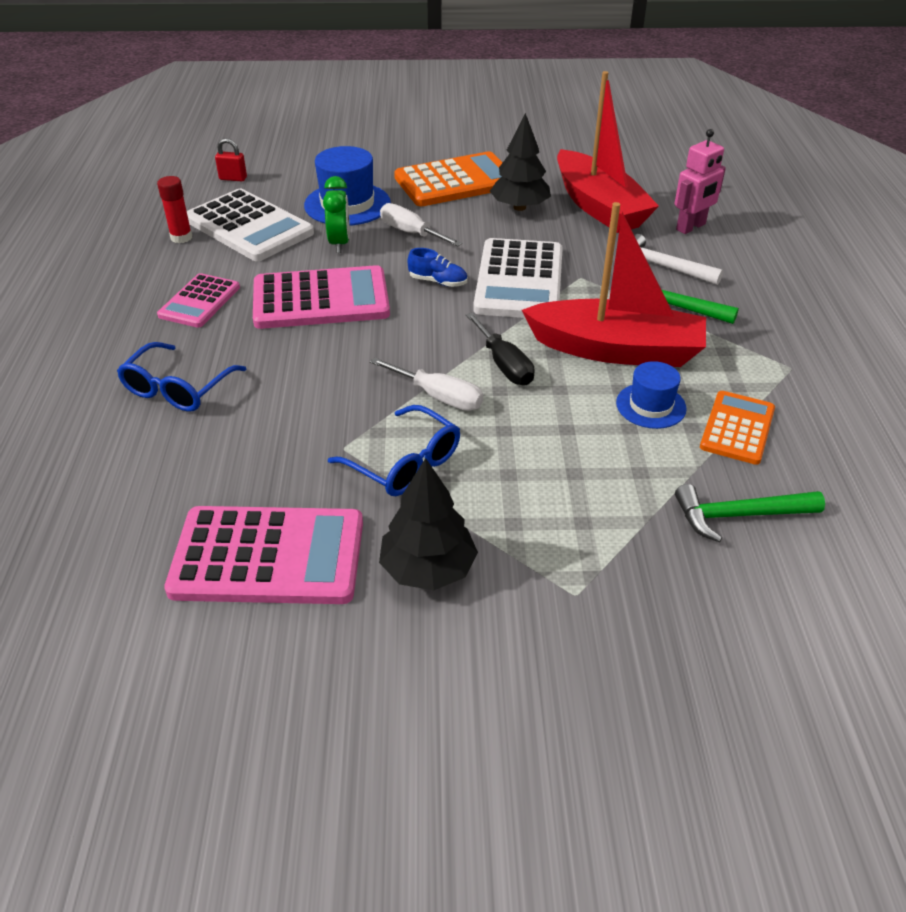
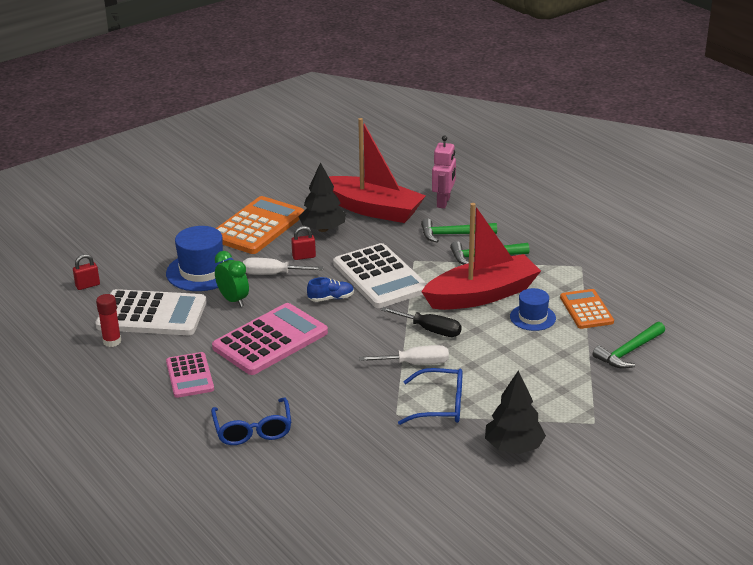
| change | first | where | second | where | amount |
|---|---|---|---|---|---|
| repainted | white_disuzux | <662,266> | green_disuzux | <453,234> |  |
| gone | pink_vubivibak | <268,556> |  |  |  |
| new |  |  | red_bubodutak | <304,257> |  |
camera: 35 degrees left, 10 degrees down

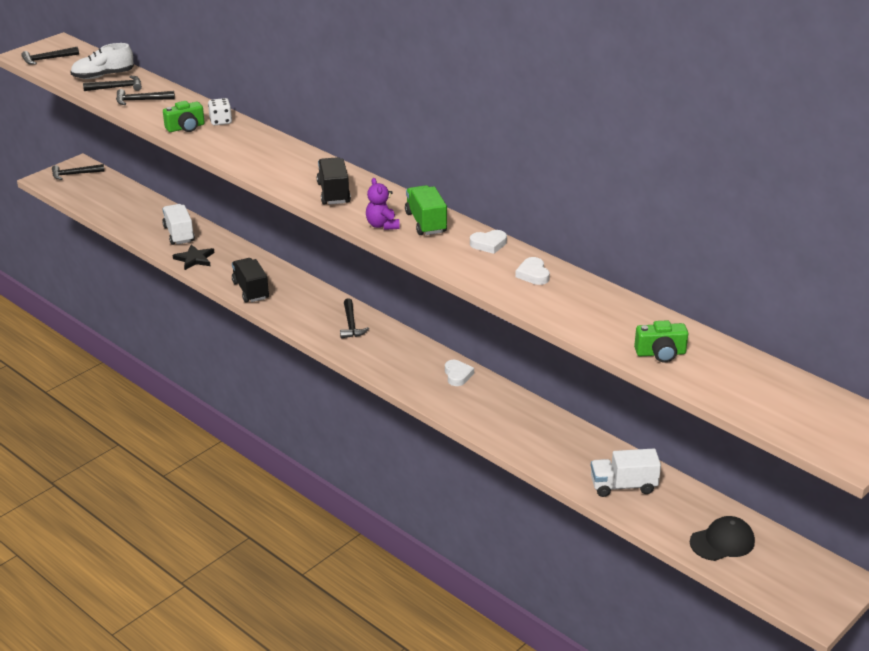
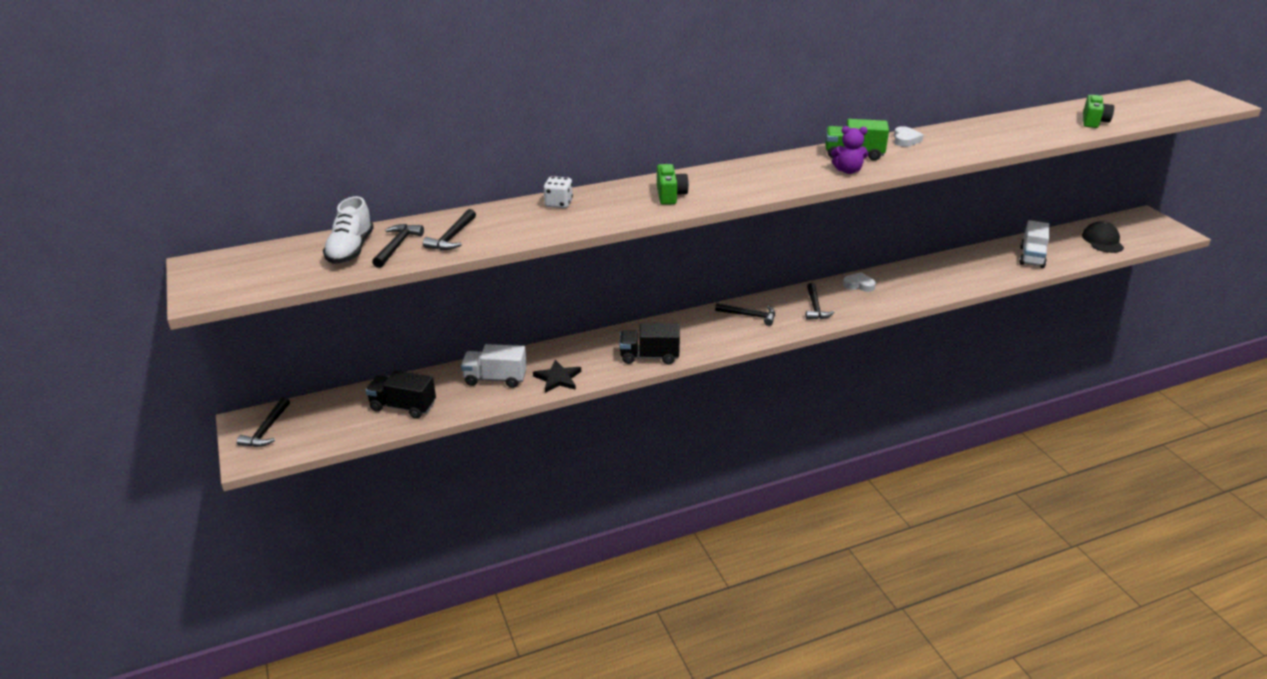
| change | first | where | second | where | amount |
|---|---|---|---|---|---|
| shifted | black_disuzux | <47,59> |  | <815,307> |  |
| shifted | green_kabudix | <185,127> |  | <670,195> |  |
| shifted | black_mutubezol | <333,193> |  | <403,406> |  |
| gone | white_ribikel | <533,274> |  |  |  |
camera: 65 degrees left, 0 degrees up

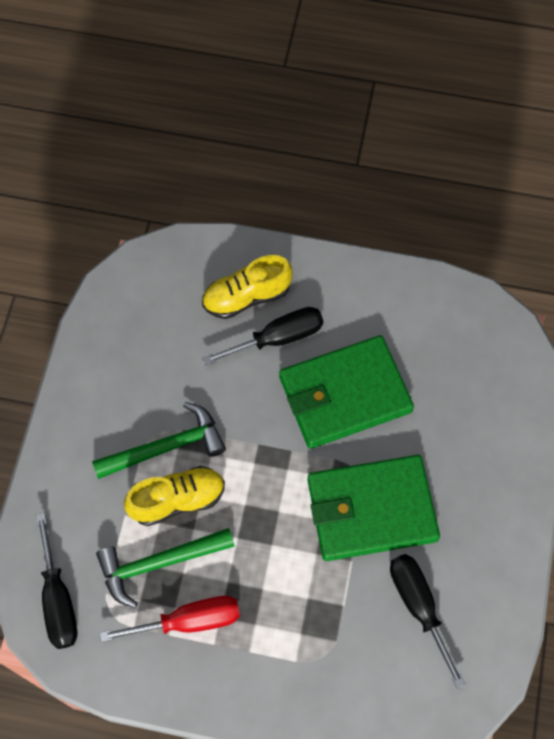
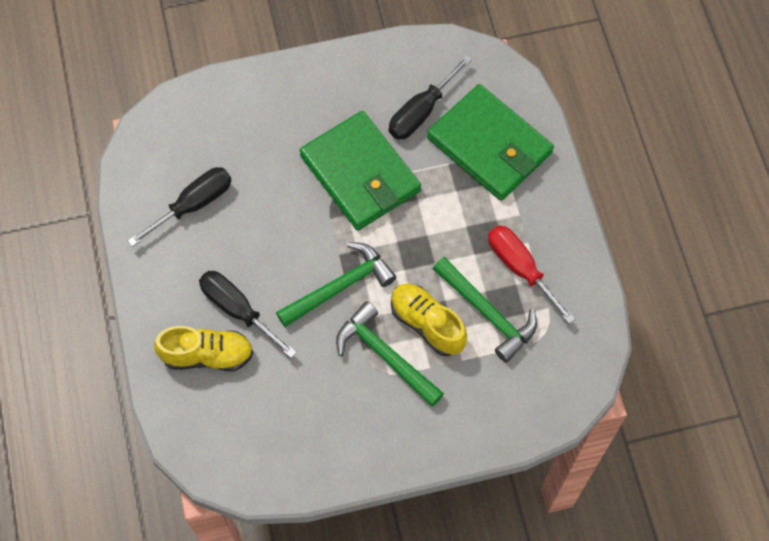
| change | first | where | second | where | amount |
|---|---|---|---|---|---|
| rotated | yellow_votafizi | <246,297> |  | <207,355> | 45 degrees counterclockwise |
| shifted | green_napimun | <344,394> |  | <489,146> |  |
| shifted | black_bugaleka | <58,599> |  | <193,205> |  |
| new |  |  | green_disuzux | <340,287> |  |
camera: 115 degrees left, 0 degrees up

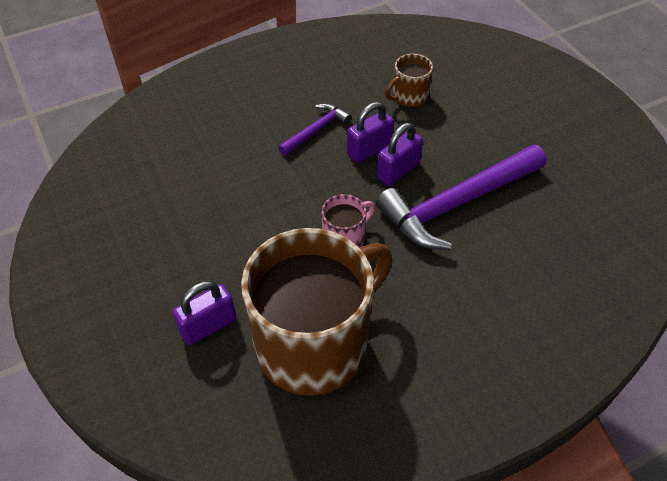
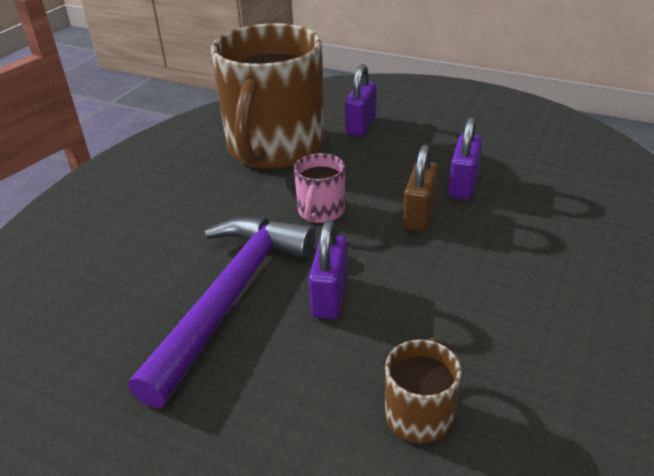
| change | first | where | second | where | amount |
|---|---|---|---|---|---|
| shifted | purple_bubodutak | <369,150> |  | <463,185> |  |
| gone | purple_disuzux | <316,130> |  |  |  |
| new |  |  | brown_bubodutak | <419,215> |  |
camera: 145 degrees right, 15 degrees down

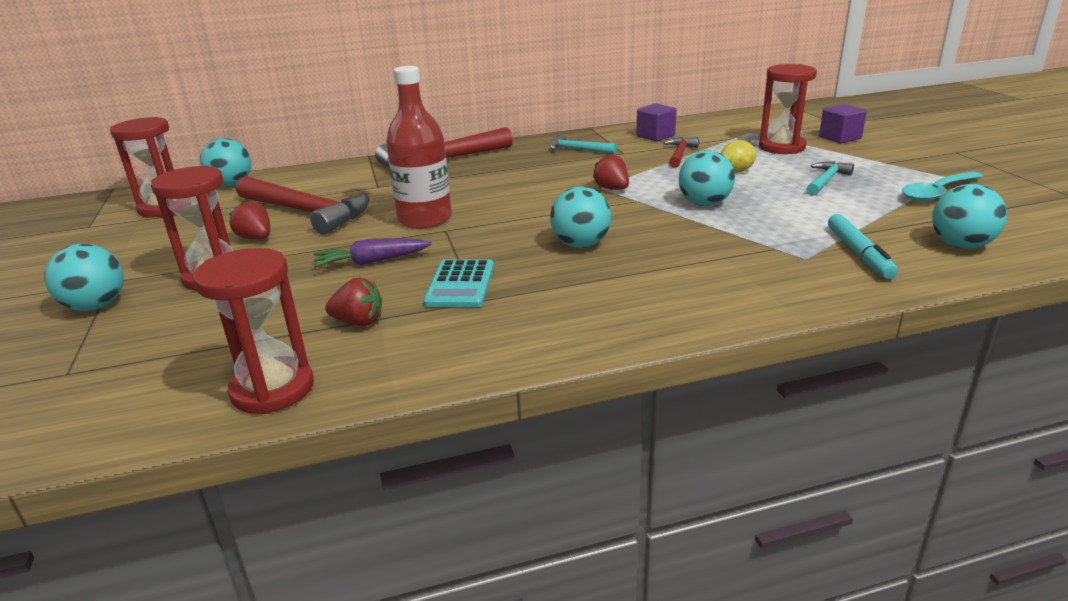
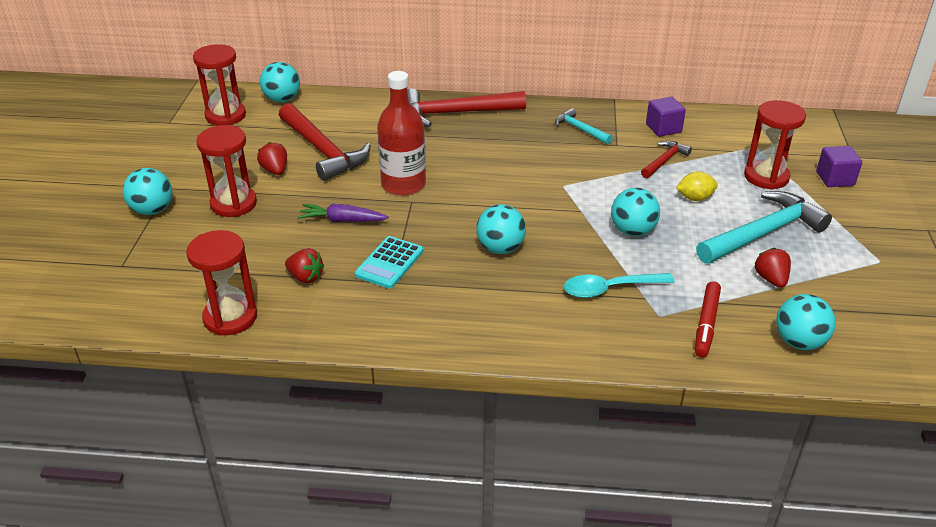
| change | first | where | second | where | amount |
|---|---|---|---|---|---|
| shifted | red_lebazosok | <612,189> |  | <771,279> |  |
| scaled | turquoise_disuzux | <826,181> |  | <763,233> | x1.94 |
| shifted | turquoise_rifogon | <937,193> |  | <610,289> |  |
| repainted | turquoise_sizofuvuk | <859,253> | red_sizofuvuk | <706,324> |  |
camera: 20 degrees right, 10 degrees up

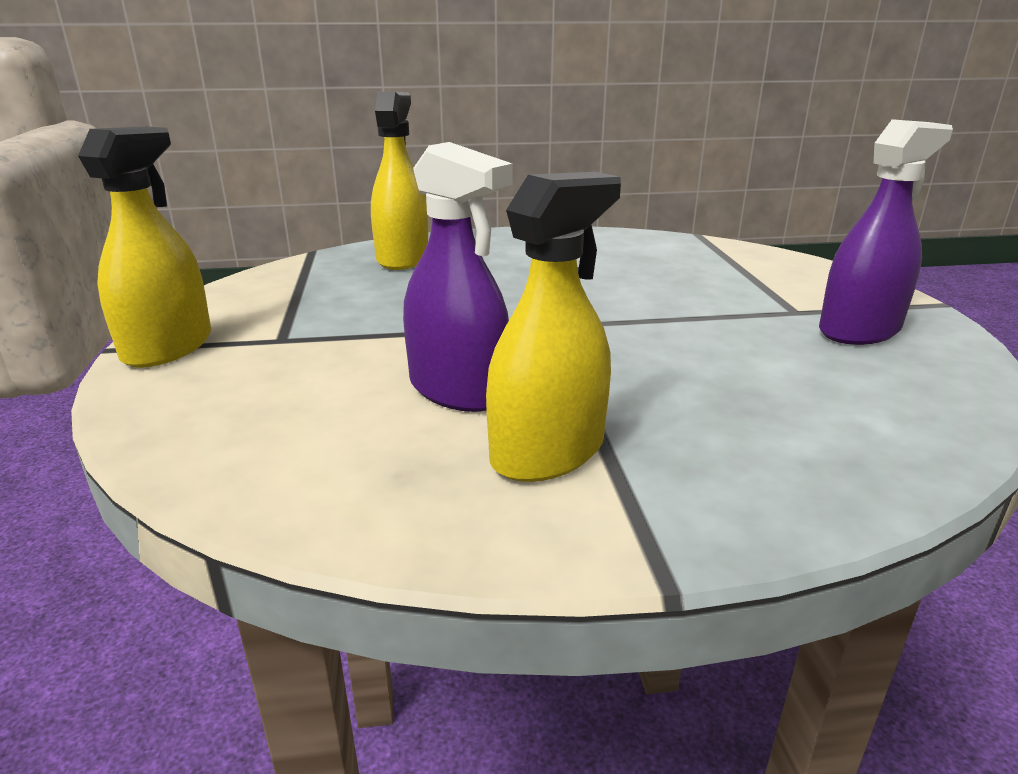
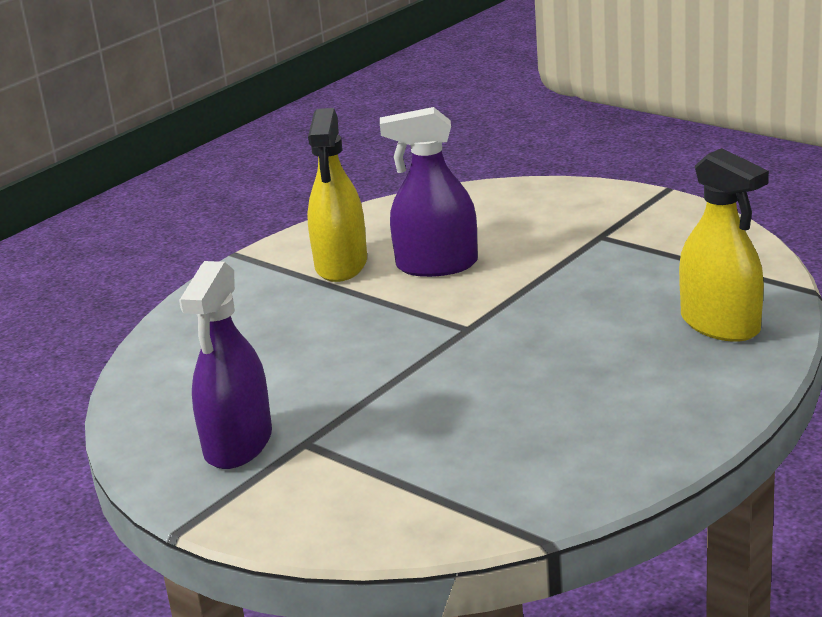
| change | first | where | second | where | amount |
|---|---|---|---|---|---|
| gone | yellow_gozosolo | <168,347> |  |  |  |
camera: 140 degrees right, 0 degrees up

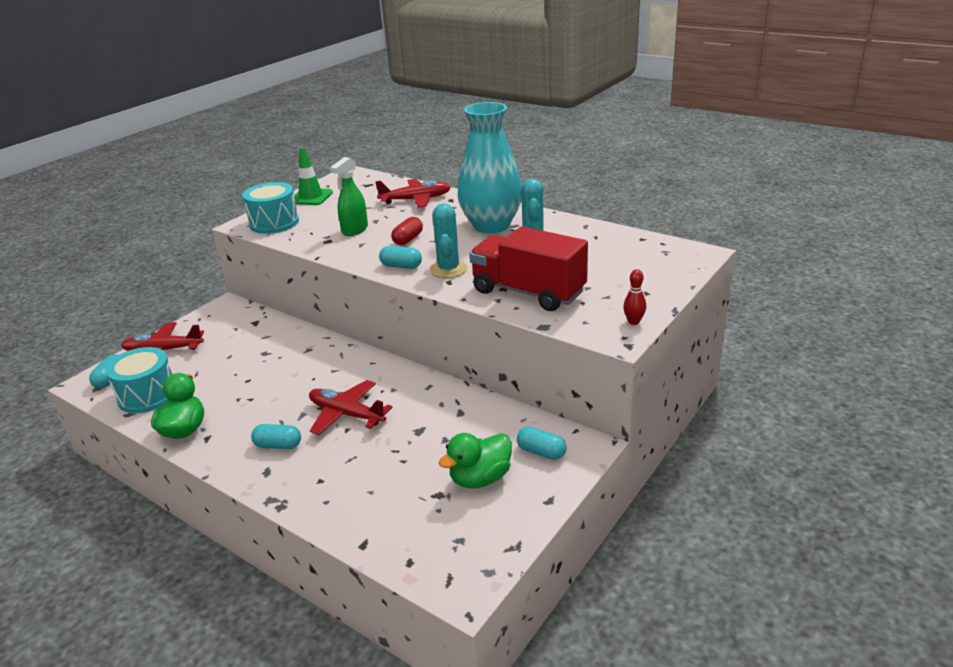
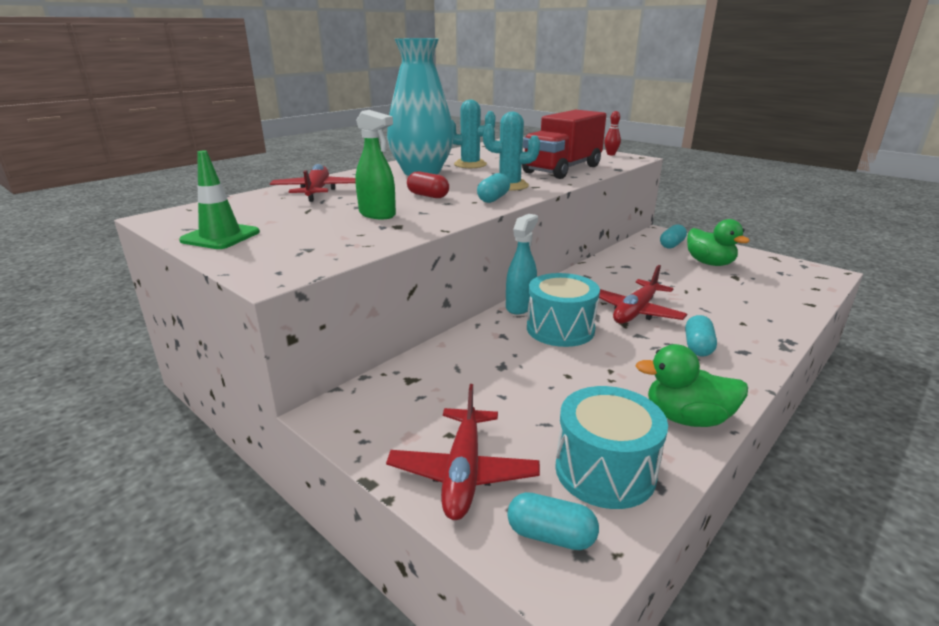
| change | first | where | second | where | amount |
|---|---|---|---|---|---|
| shifted | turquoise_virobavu | <274,223> |  | <560,329> |  |
| new |  |  | turquoise_gozosolo | <520,306> |  |
camera: 85 degrees left, 5 degrees down

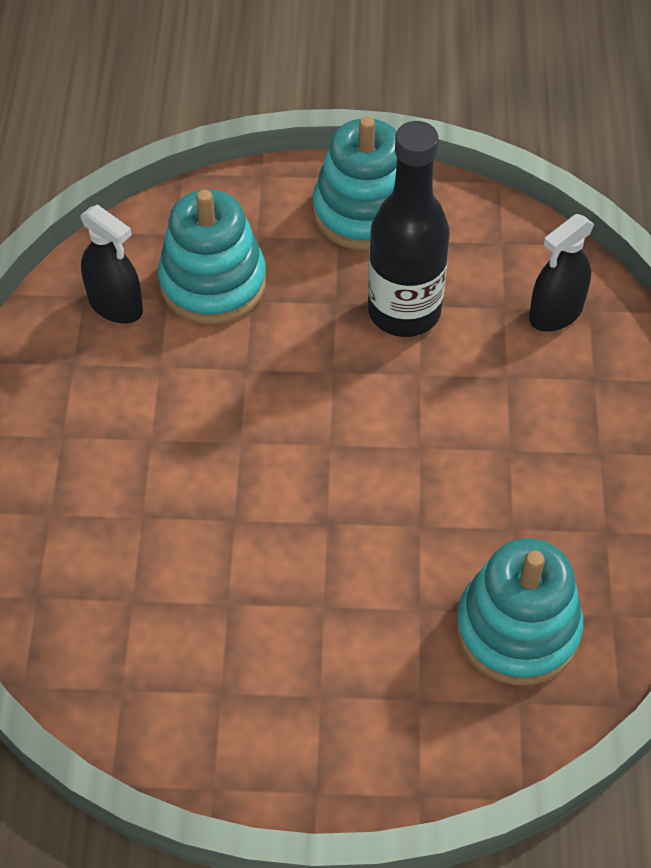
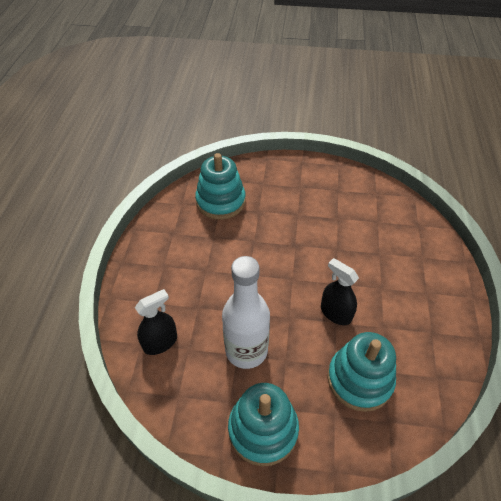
| change | first | where | second | where | amount |
|---|---|---|---|---|---|
| repainted | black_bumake | <404,311> | white_bumake | <246,350> |  |
| shifted | black_gozosolo | <115,305> |  | <335,313> |  |
camera: 175 degrees left, 5 degrees down

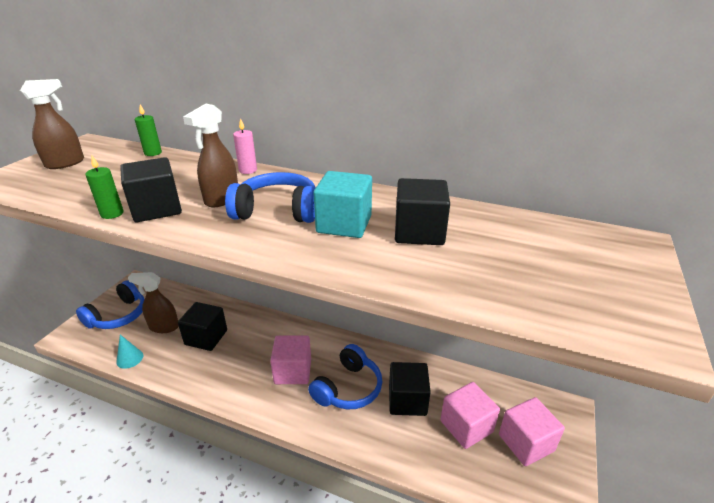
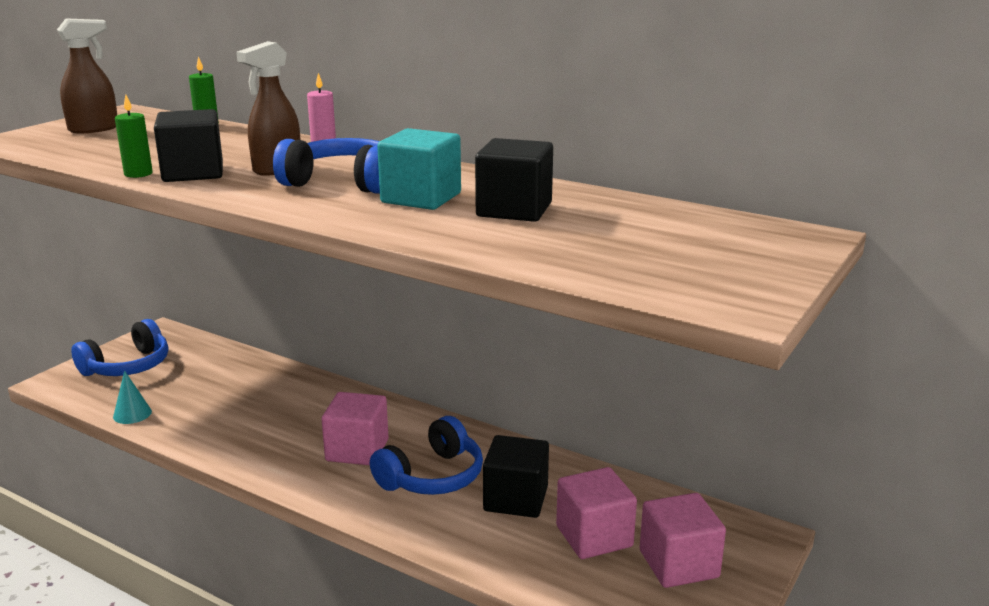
| change | first | where | second | where | amount |
|---|---|---|---|---|---|
| gone | brown_gozosolo | <163,327> |  |  |  |
| gone | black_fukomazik | <206,337> |  |  |  |
camera: 10 degrees right, 10 degrees down

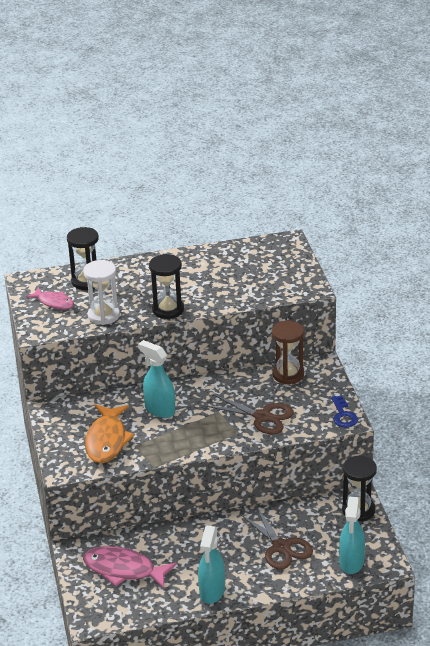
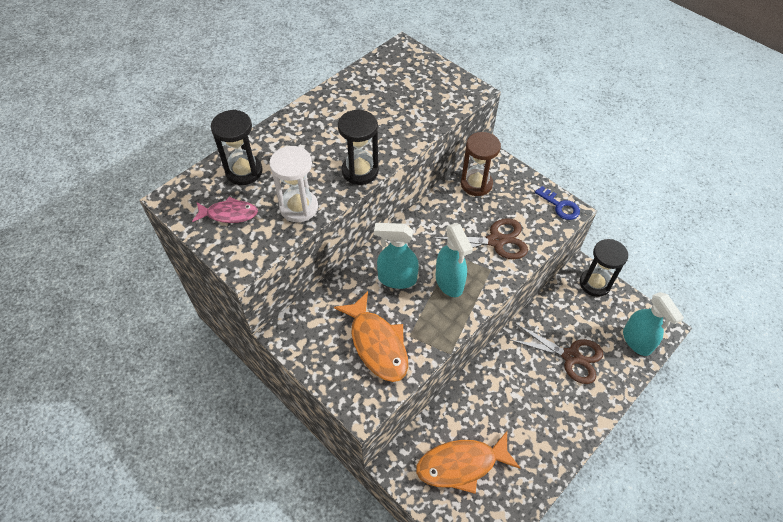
| change | first | where | second | where | amount |
|---|---|---|---|---|---|
| shifted | turquoise_gozosolo | <212,592> |  | <449,282> |  |
| repainted | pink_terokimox | <123,570> | orange_terokimox | <461,465> |  |
camera: 35 degrees left, 20 degrees up

